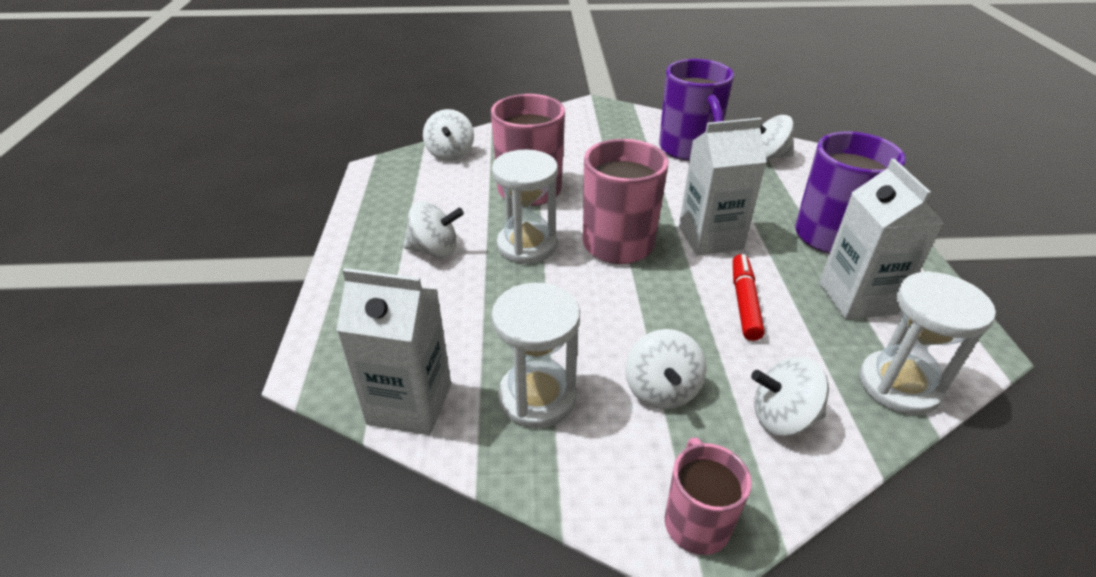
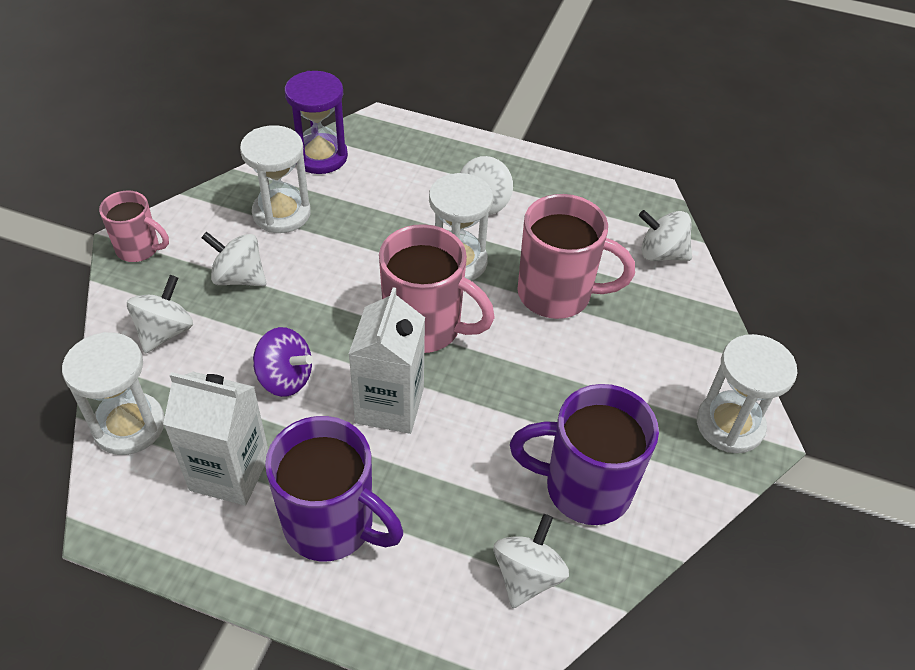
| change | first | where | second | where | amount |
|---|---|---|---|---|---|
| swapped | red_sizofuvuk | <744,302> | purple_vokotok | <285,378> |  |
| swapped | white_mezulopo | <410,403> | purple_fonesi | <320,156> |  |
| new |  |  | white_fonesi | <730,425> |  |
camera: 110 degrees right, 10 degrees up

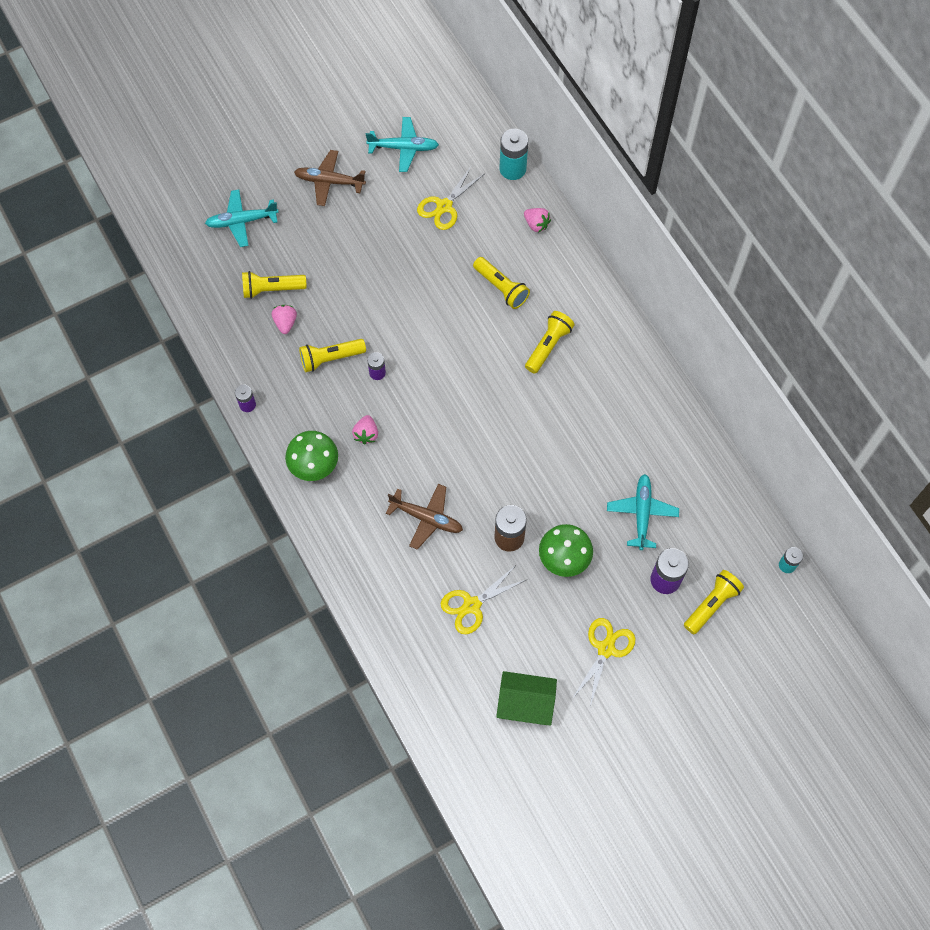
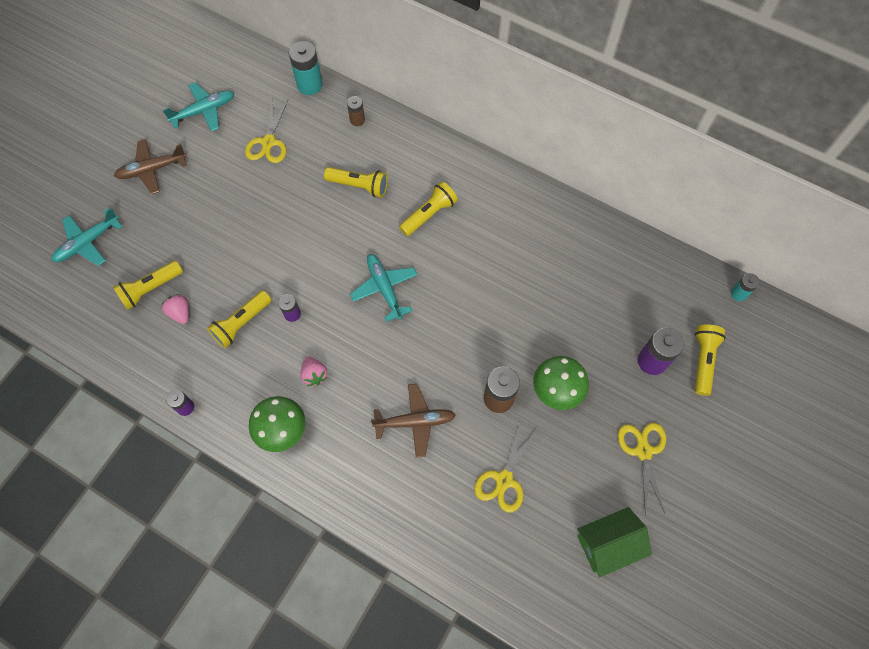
| change | first | where | second | where | amount |
|---|---|---|---|---|---|
| swapped | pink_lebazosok | <536,224> | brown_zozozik | <357,120> |  |
| rotated | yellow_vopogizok | <548,346> |  | <429,214> | 45 degrees clockwise |
| shifted | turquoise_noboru | <641,513> |  | <384,289> |  |
camera: 30 degrees left, 0 degrees up

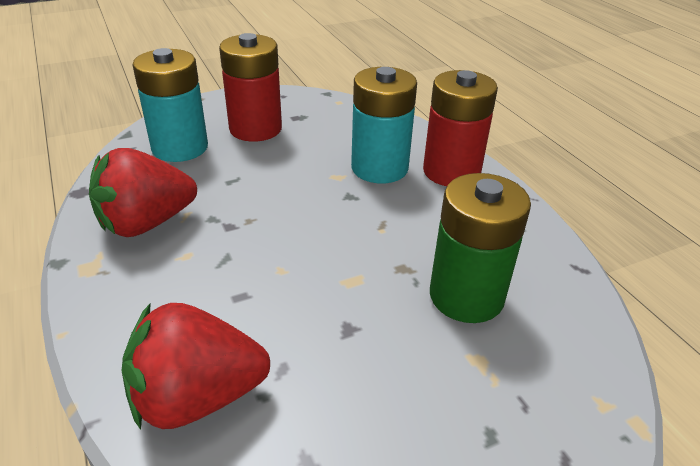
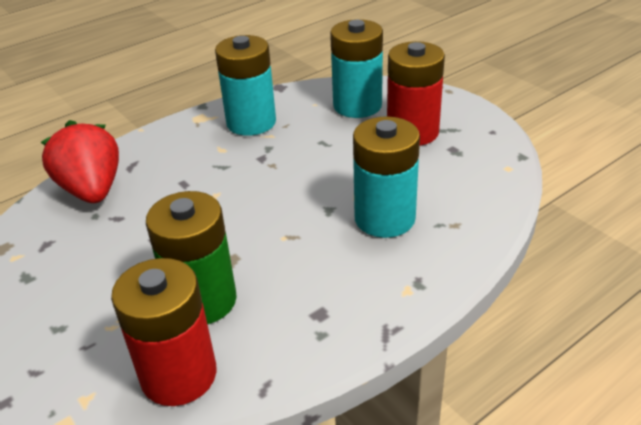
| change | first | where | second | where | amount |
|---|---|---|---|---|---|
| shifted | red_zozozik | <451,172> |  | <179,375> |  |
| swapped | red_lebazosok | <146,223> | turquoise_zozozik | <251,122> |  |
camera: 80 degrees right, 0 degrees up

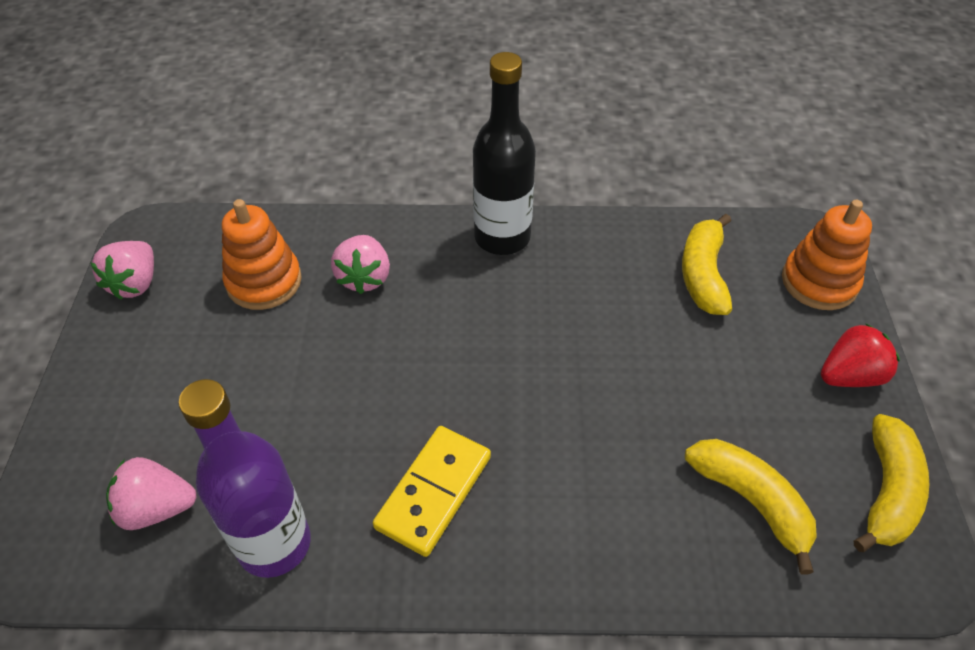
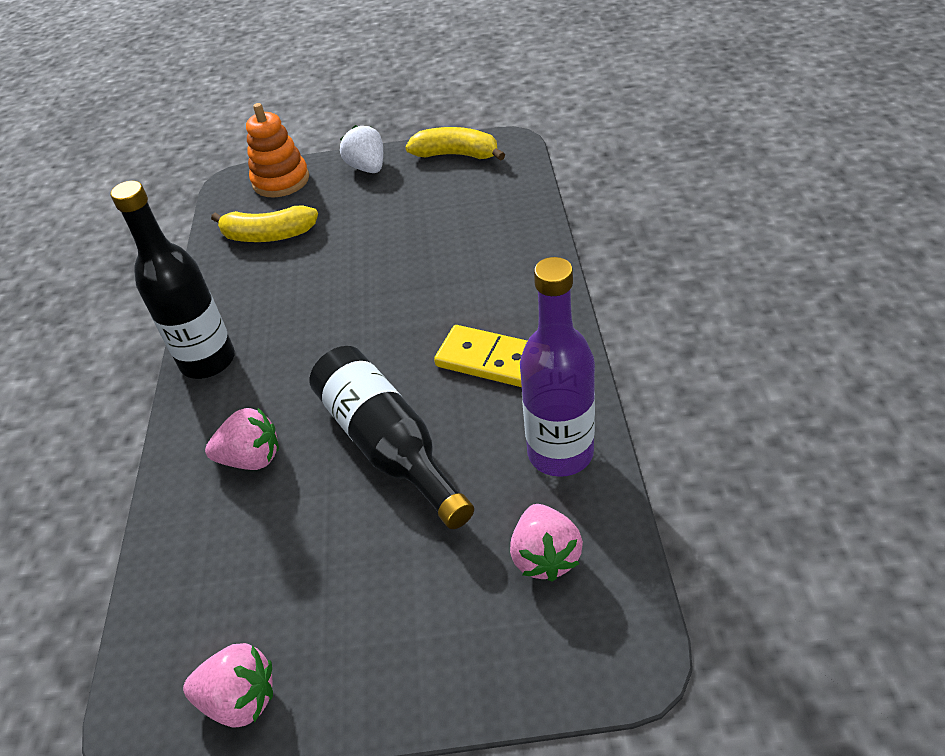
| change | first | where | second | where | amount |
|---|---|---|---|---|---|
| gone | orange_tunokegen | <264,281> |  |  |  |
| repainted | red_lebazosok | <850,376> | white_lebazosok | <367,168> |  |
| gone | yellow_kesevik | <751,501> |  |  |  |
| new |  |  | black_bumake | <388,445> |  |
camera: 90 degrees left, 5 degrees down

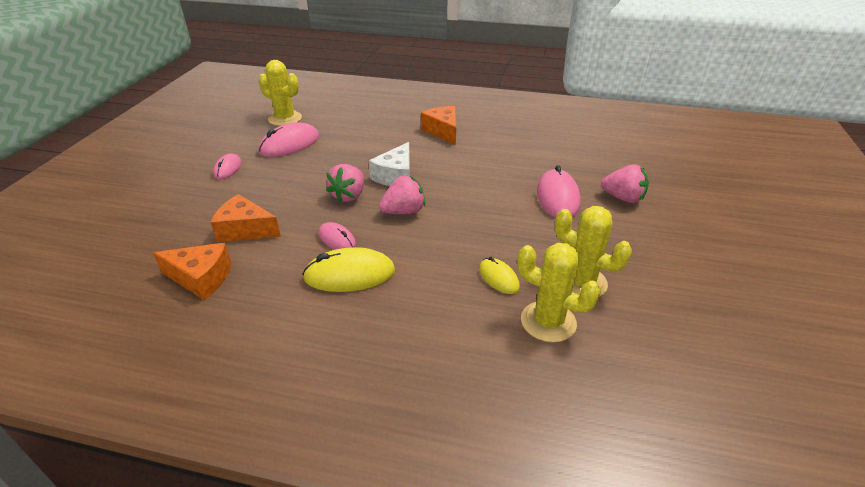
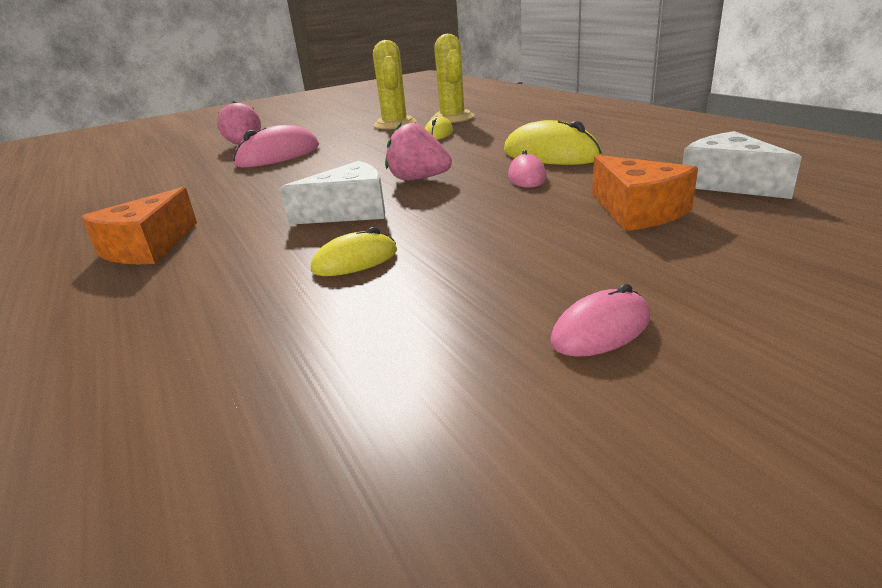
| change | first | where | second | where | amount |
|---|---|---|---|---|---|
| gone | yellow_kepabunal | <285,118> |  |  |  |
| gone | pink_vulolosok | <290,144> |  |  |  |
| gone | pink_lebazosok | <349,196> |  |  |  |
| repainted | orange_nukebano | <201,278> | white_nukebano | <728,183> |  |
| new |  |  | yellow_vulolosok | <355,261> |  |
camera: 130 degrees left, 10 degrees down

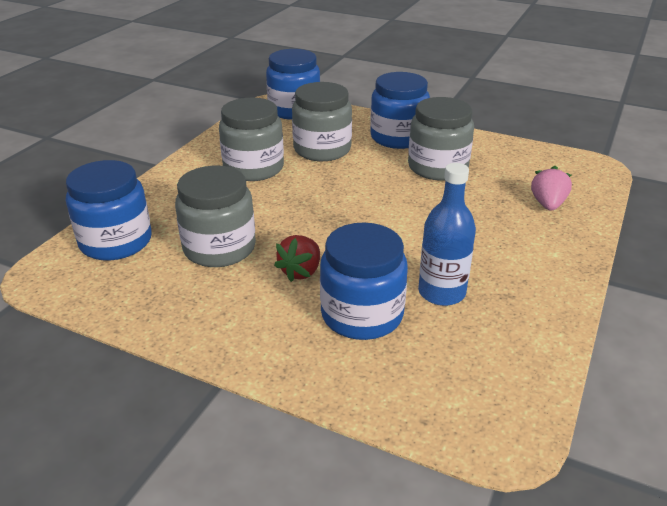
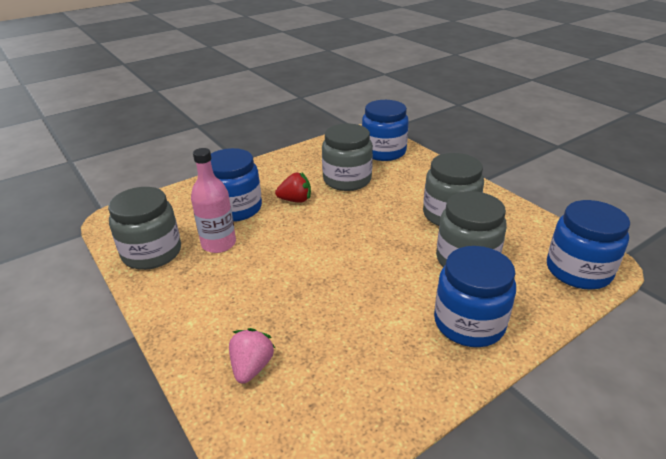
| change | first | where | second | where | amount |
|---|---|---|---|---|---|
| shifted | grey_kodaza | <438,167> |  | <152,253> |  |
| repainted | blue_bumake | <441,292> | pink_bumake | <219,244> |  |
| rotated | pink_lebazosok | <547,204> |  | <252,367> | 120 degrees counterclockwise |
| rotated | red_lebazosok | <301,271> |  | <295,200> | 120 degrees clockwise |
camera: 120 degrees right, 0 degrees up

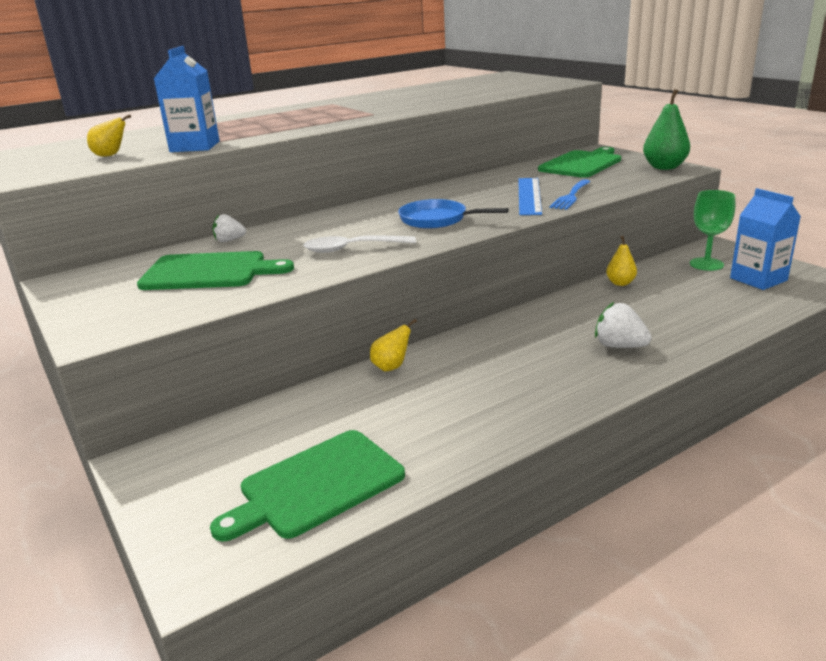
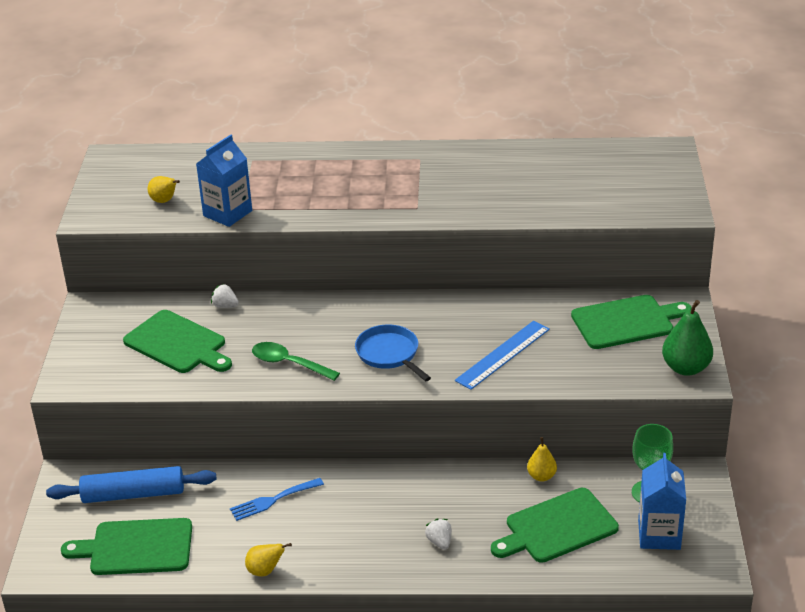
| change | first | where | second | where | amount |
|---|---|---|---|---|---|
| shifted | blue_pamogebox | <571,196> |  | <273,500> |  |
| repainted | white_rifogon | <352,249> | green_rifogon | <289,363> |  |
| scaled | white_lebazosok | <619,346> |  | <439,542> | x0.66 |
| shifted | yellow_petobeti | <391,367> |  | <265,571> |  |
| new |  |  | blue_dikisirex | <133,494> |  |
| new |  |  | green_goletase | <557,527> |  |
camera: 35 degrees right, 10 degrees up

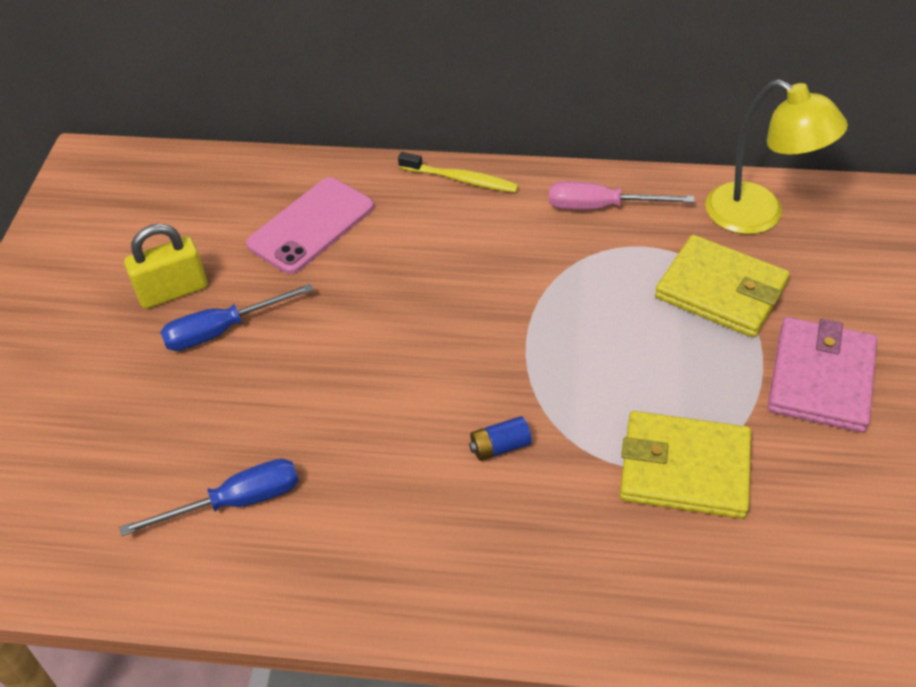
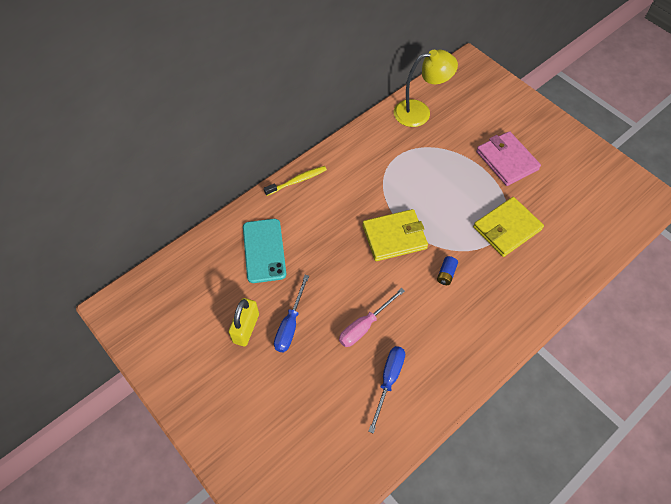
| change | first | where | second | where | amount |
|---|---|---|---|---|---|
| repainted | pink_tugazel | <311,226> | turquoise_tugazel | <264,250> |  |
| shifted | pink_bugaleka | <601,207> |  | <365,325> |  |
| shifted | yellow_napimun | <720,290> |  | <394,237> |  |
camera: 50 degrees left, 10 degrees up

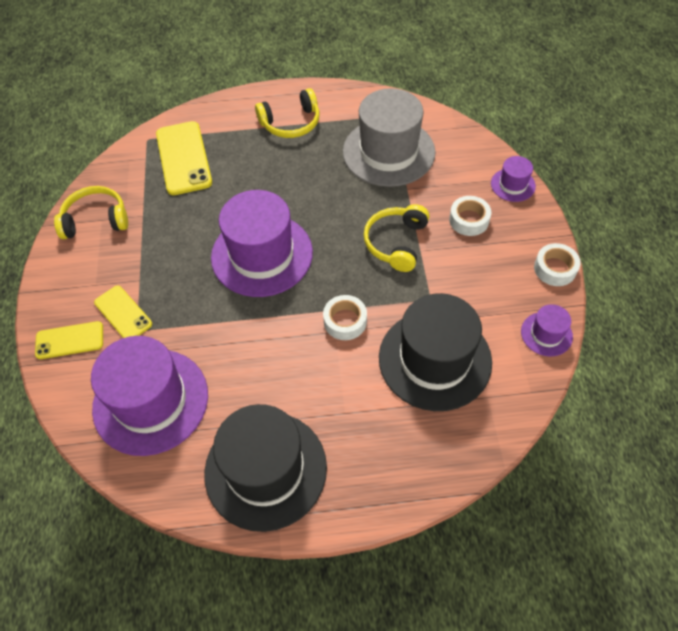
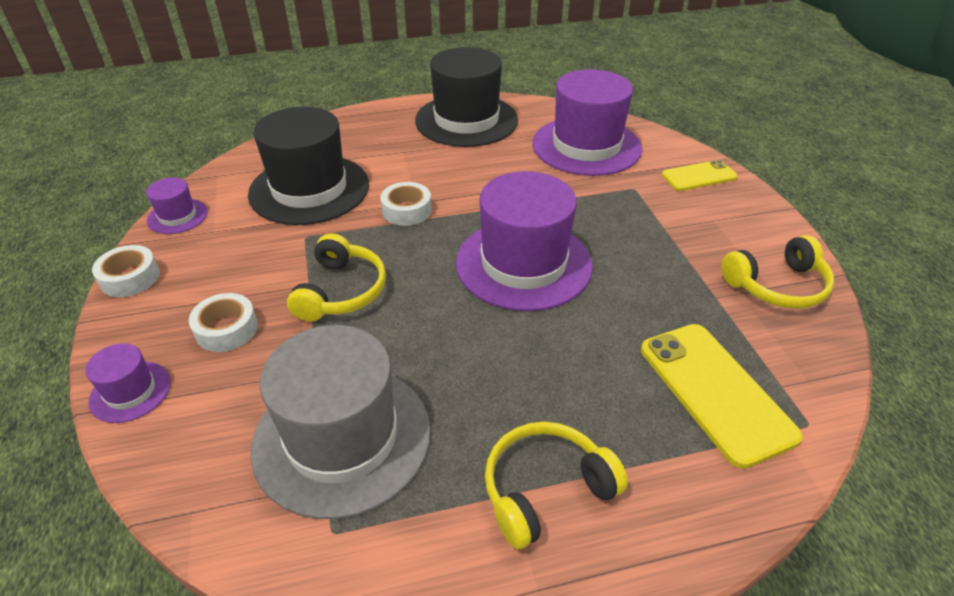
| change | first | where | second | where | amount |
|---|---|---|---|---|---|
| gone | yellow_tugazel | <123,313> |  |  |  |
camera: 170 degrees right, 15 degrees down

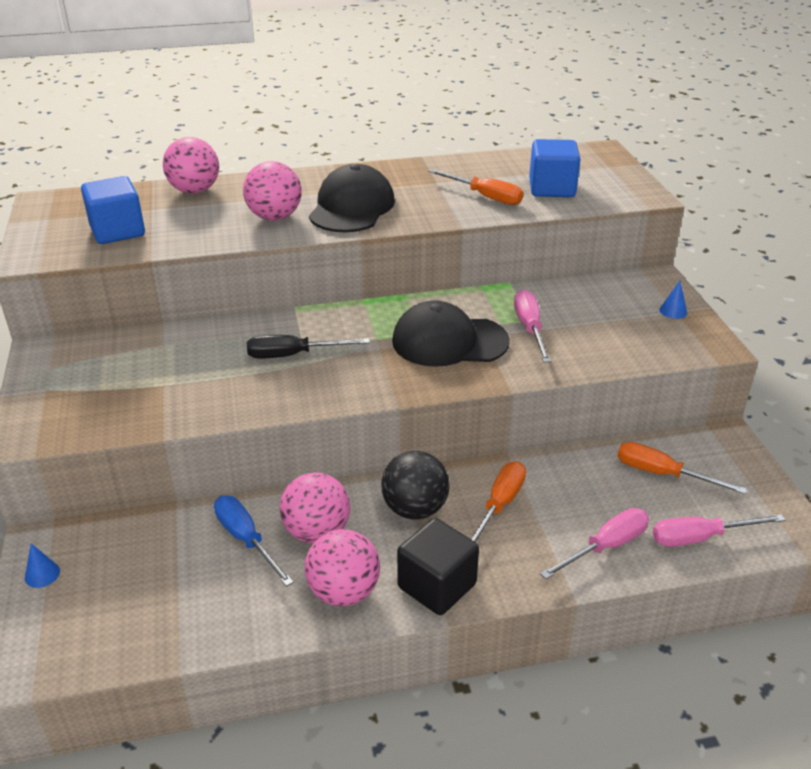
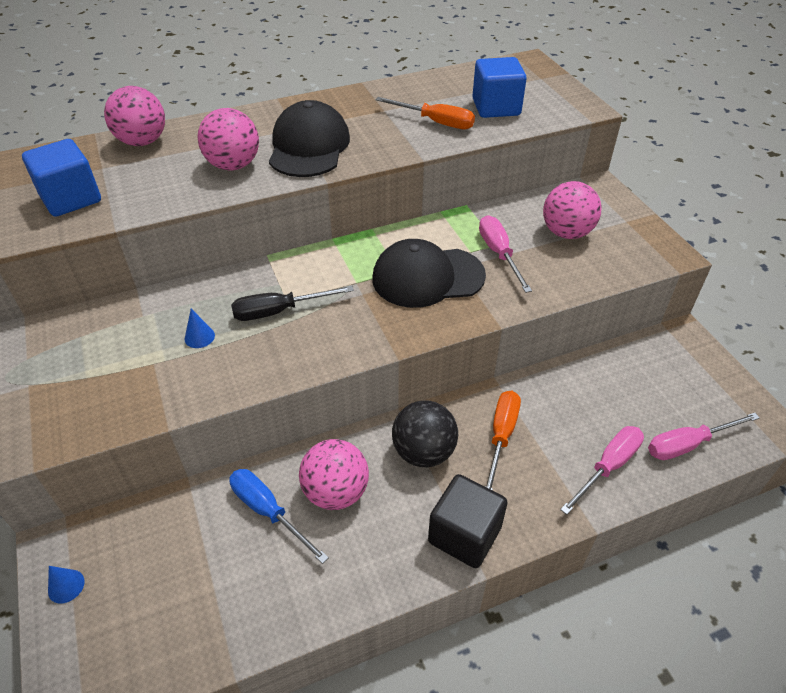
| change | first | where | second | where | amount |
|---|---|---|---|---|---|
| shifted | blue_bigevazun | <673,311> |  | <199,337> |  |
| gone | orange_bugaleka | <662,474> |  |  |  |
| shifted | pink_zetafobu | <343,592> |  | <566,232> |  |
camera: 10 degrees left, 10 degrees up

